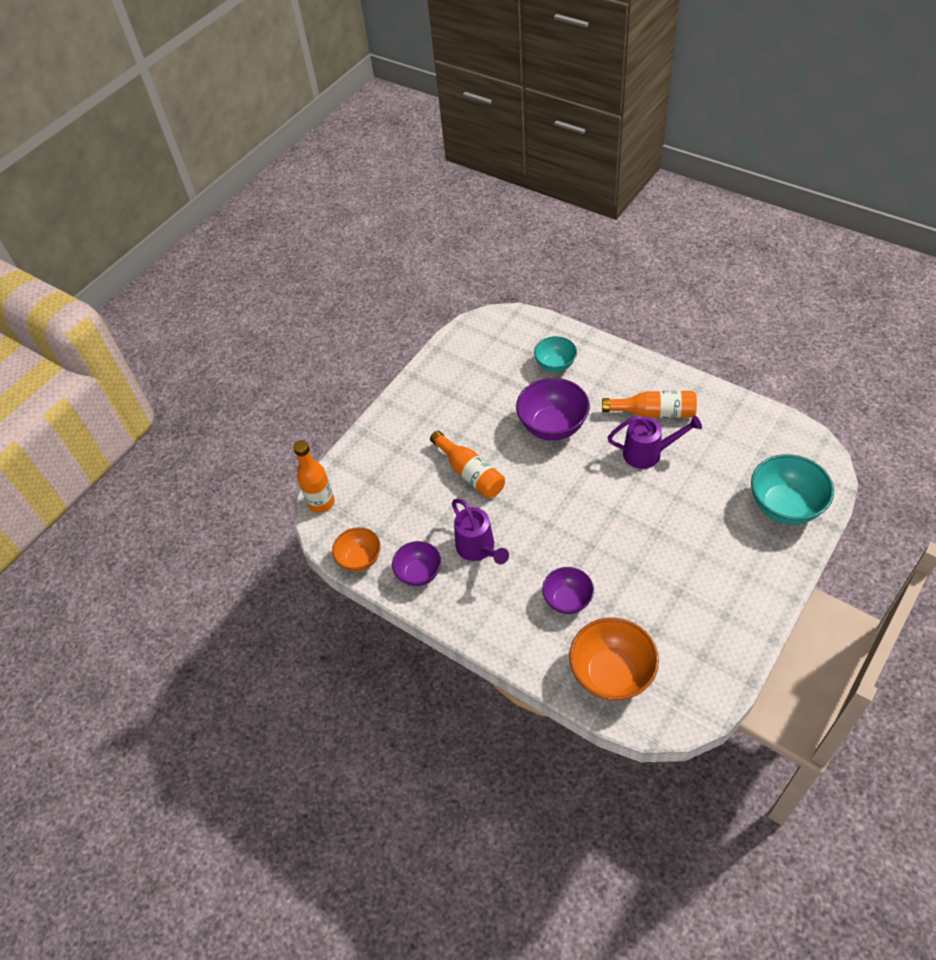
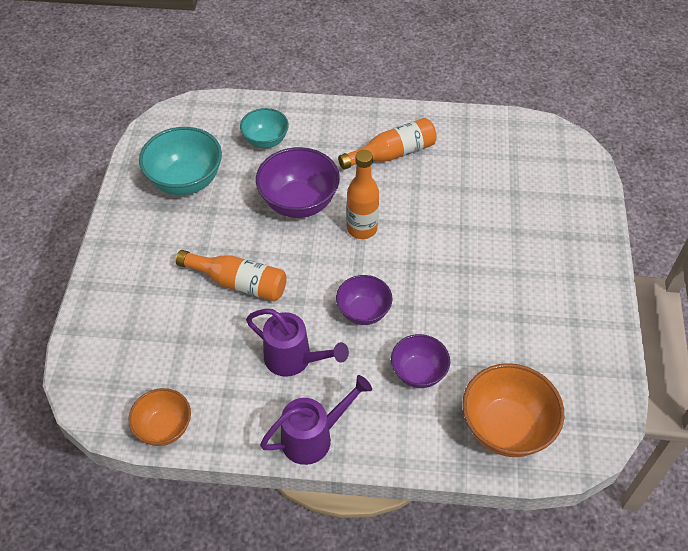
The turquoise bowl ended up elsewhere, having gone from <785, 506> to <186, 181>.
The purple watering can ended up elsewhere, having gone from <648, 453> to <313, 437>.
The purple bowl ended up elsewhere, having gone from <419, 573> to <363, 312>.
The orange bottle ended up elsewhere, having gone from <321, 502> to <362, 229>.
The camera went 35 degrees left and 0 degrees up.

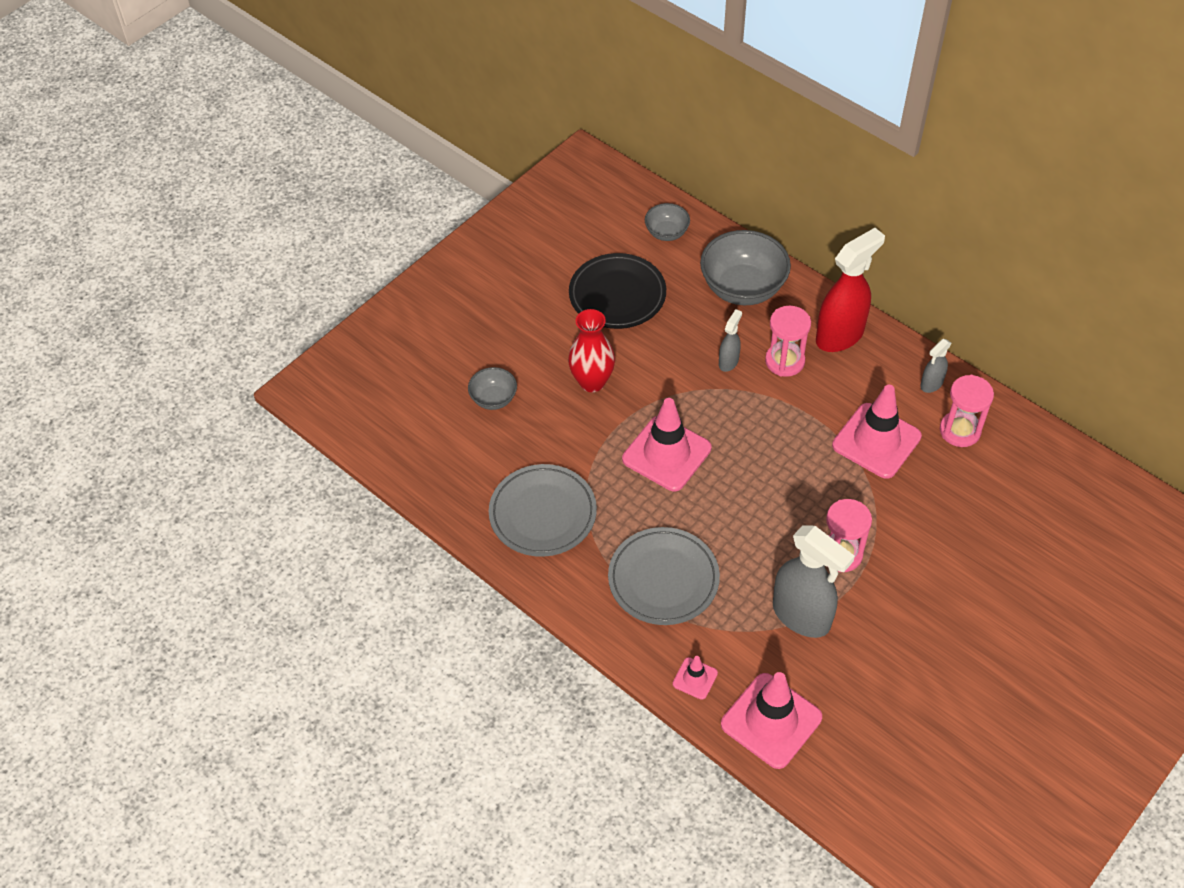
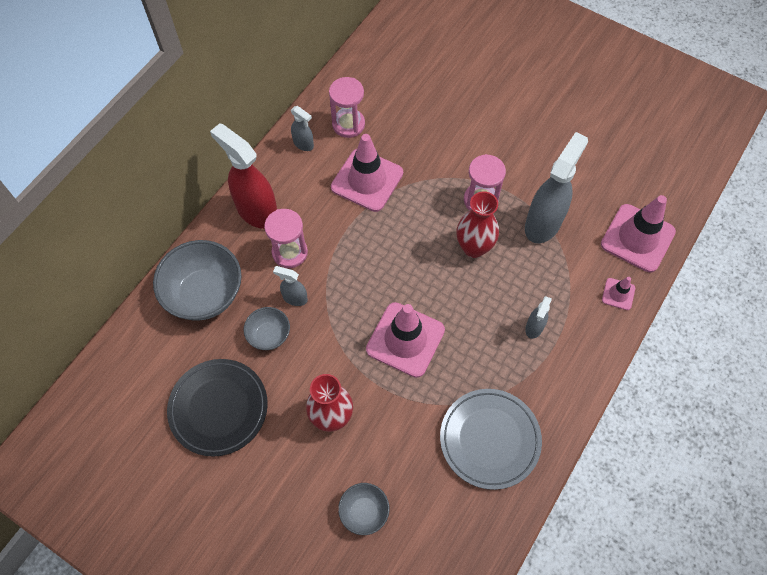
The grey bowl ended up elsewhere, having gone from <666, 233> to <269, 335>.
The second view gained the red vase at <474, 247>.
Where the grey plate stood at <663, 579>, the grey spray bottle came to stand at <534, 327>.
The camera went 100 degrees left and 10 degrees up.

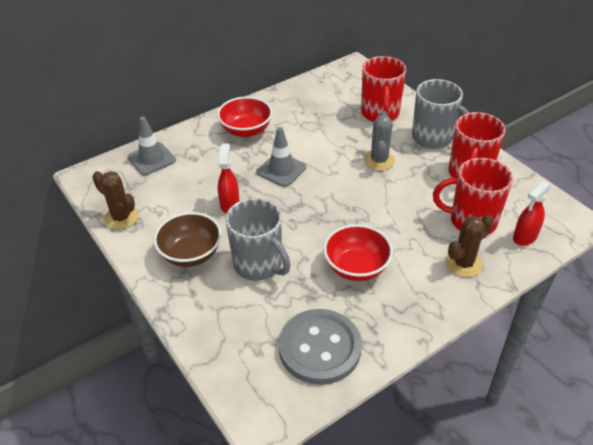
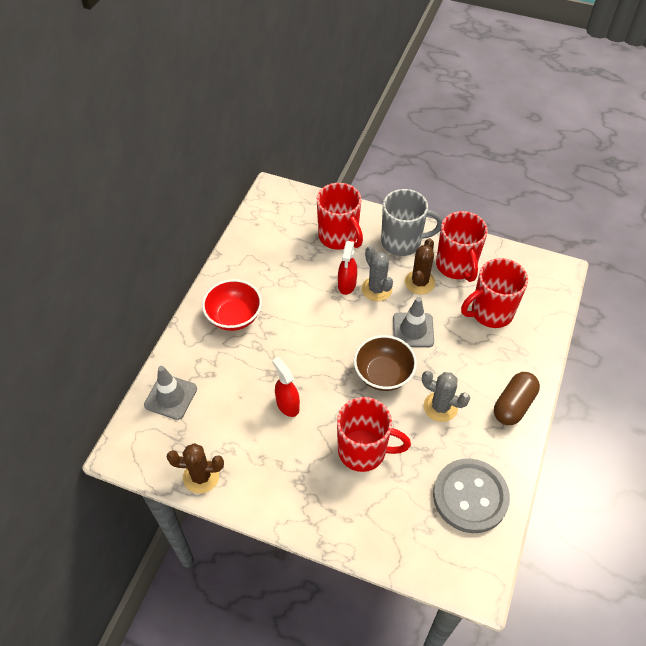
What was the grey mug at <259, 265> turned into the red mug at <363, 451>.
The red spray bottle ended up elsewhere, having gone from <524, 237> to <347, 285>.
The brown bowl ended up elsewhere, having gone from <191, 254> to <383, 374>.
The grey traffic cone ended up elsewhere, having gone from <281, 170> to <413, 330>.
The brown cactus ended up elsewhere, having gone from <463, 263> to <419, 282>.
Where the red bowl stood at <356, 267>, the grey cactus came to stand at <440, 407>.
The second view gained the brown capsule at <513, 405>.
The camera went 35 degrees left and 10 degrees up.

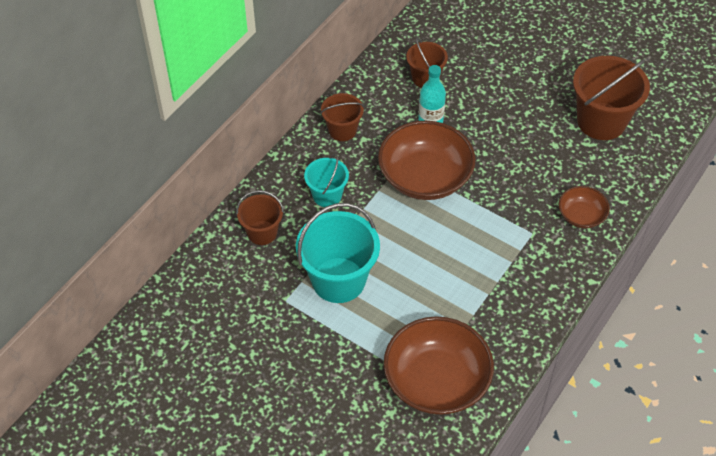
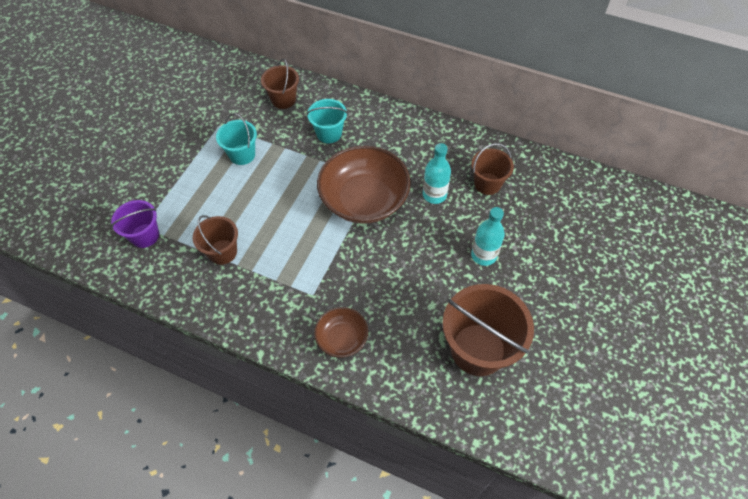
Where the brown bowl stood at <436, 380>, the purple bucket came to stand at <145, 235>.
The brown bucket ended up elsewhere, having gone from <342, 130> to <222, 252>.
The size of the turquoise bucket at <338, 280> changed by a factor of 0.57.
The second view gained the turquoise bottle at <483, 255>.
The camera went 80 degrees right and 5 degrees up.

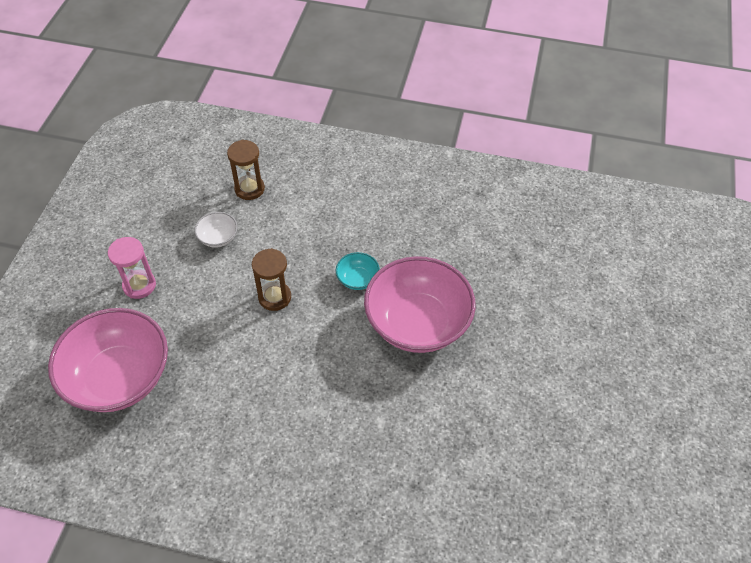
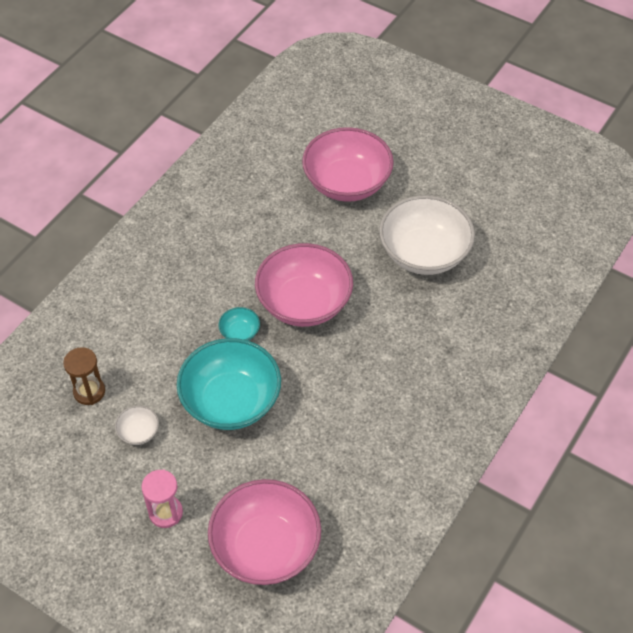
Where the brown hourglass stood at <275, 297>, the turquoise bowl came to stand at <231, 401>.
The second view gained the pink bowl at <347, 183>.
The second view gained the white bowl at <424, 253>.
The camera went 70 degrees left and 0 degrees up.

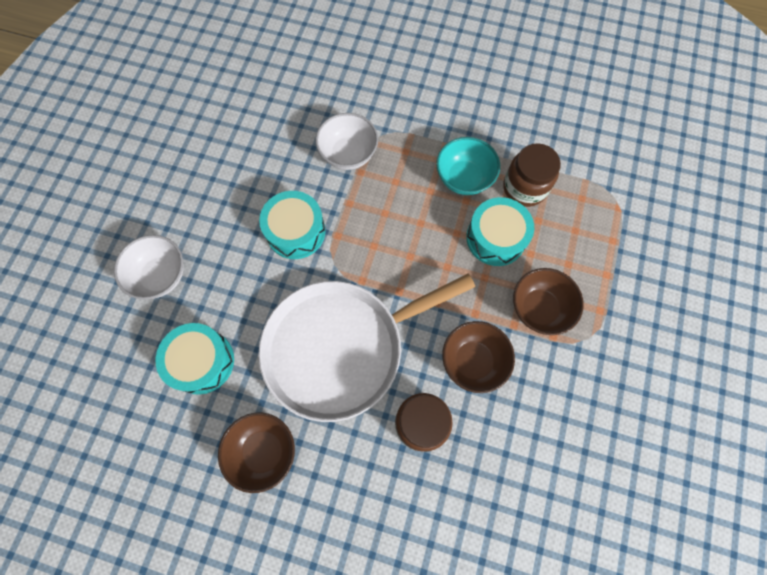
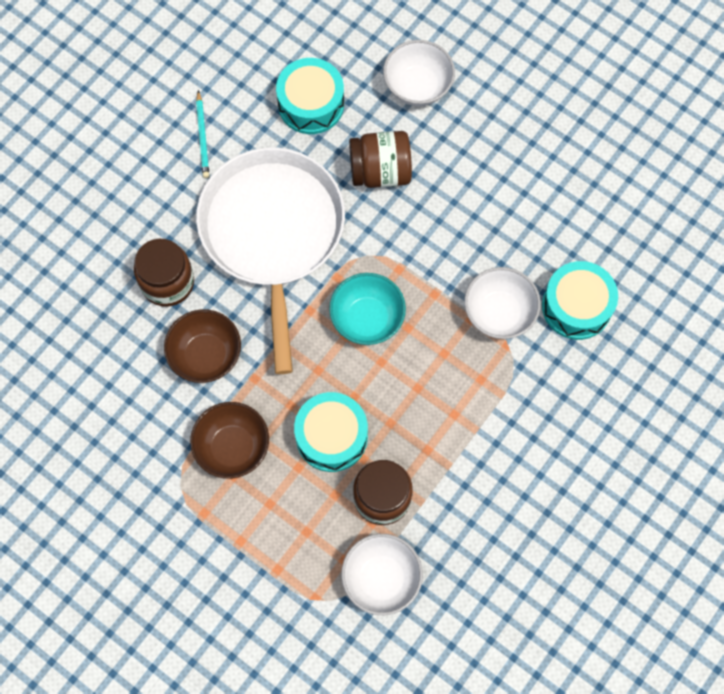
Where the brown bowl stood at <263, 451>, the turquoise pencil came to stand at <203, 137>.
The turquoise bowl ended up elsewhere, having gone from <464, 178> to <367, 319>.
The second view gained the white bowl at <381, 578>.
The second view gained the brown jar at <380, 171>.
The turquoise drum ended up elsewhere, having gone from <296, 231> to <576, 306>.
The camera went 110 degrees right and 0 degrees up.

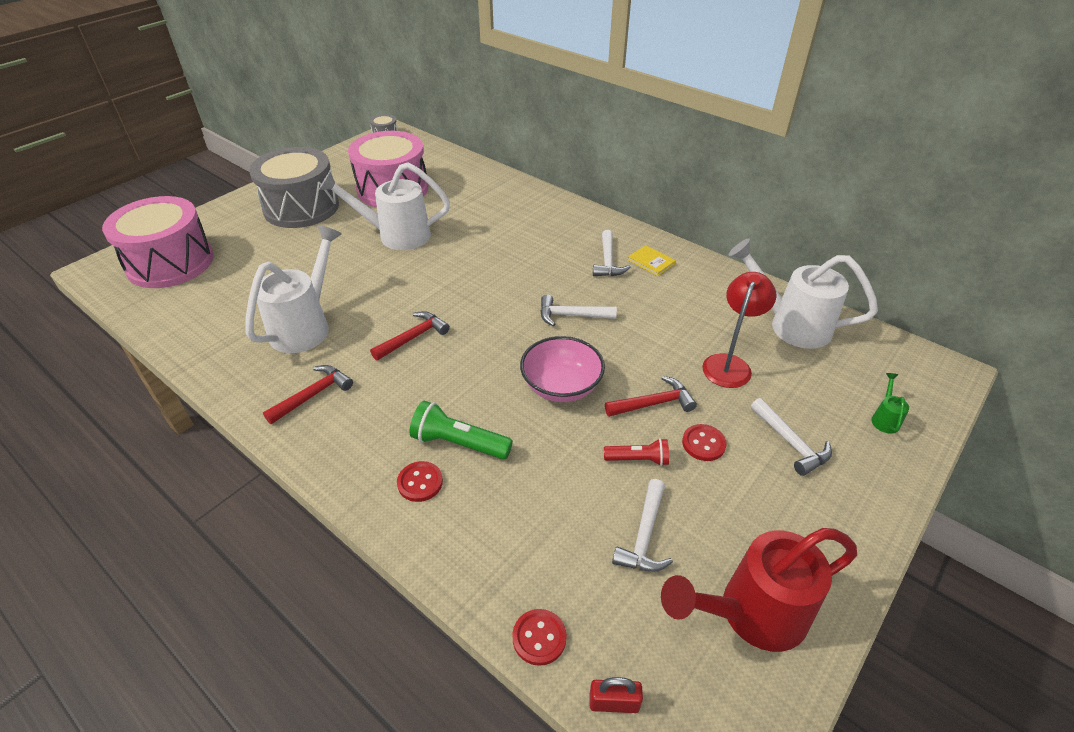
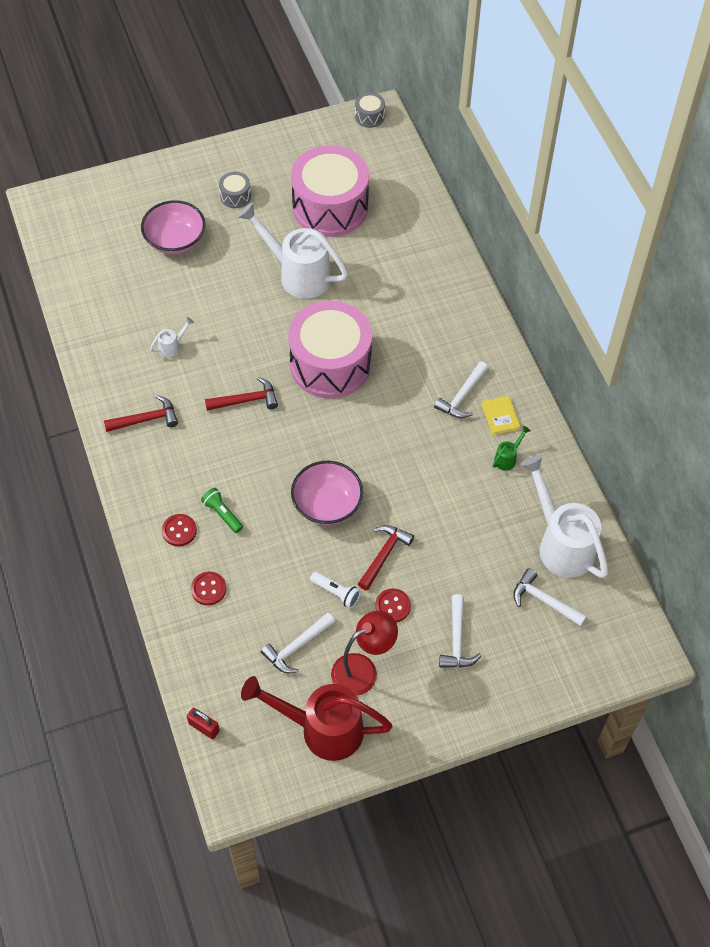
The second view gained the pink bowl at <175, 240>.
The size of the white watering can at <305, 326> changed by a factor of 0.40.
The red button ended up elsewhere, having gone from <539, 638> to <208, 589>.
The size of the green flashlight at <458, 443> changed by a factor of 0.63.
The size of the grey drum at <301, 207> changed by a factor of 0.41.
The pink drum ended up elsewhere, having gone from <170, 263> to <330, 364>.
What was the red flashlight at <638, 459> turned into the white flashlight at <336, 592>.
The red lamp ended up elsewhere, having gone from <729, 364> to <362, 669>.
The red hammer at <653, 403> ended up facing another way, 75 degrees counterclockwise from before.
The green watering can ended up elsewhere, having gone from <884, 419> to <507, 458>.
The white hammer ended up elsewhere, having gone from <571, 315> to <544, 601>.
The camera went 30 degrees right and 15 degrees up.

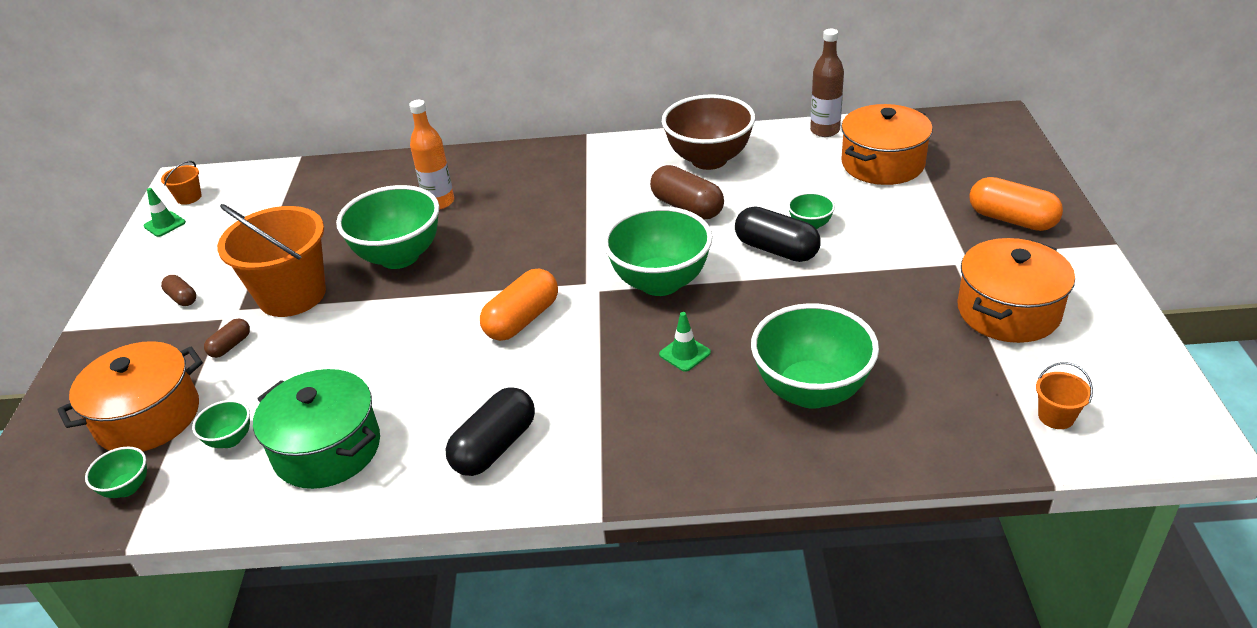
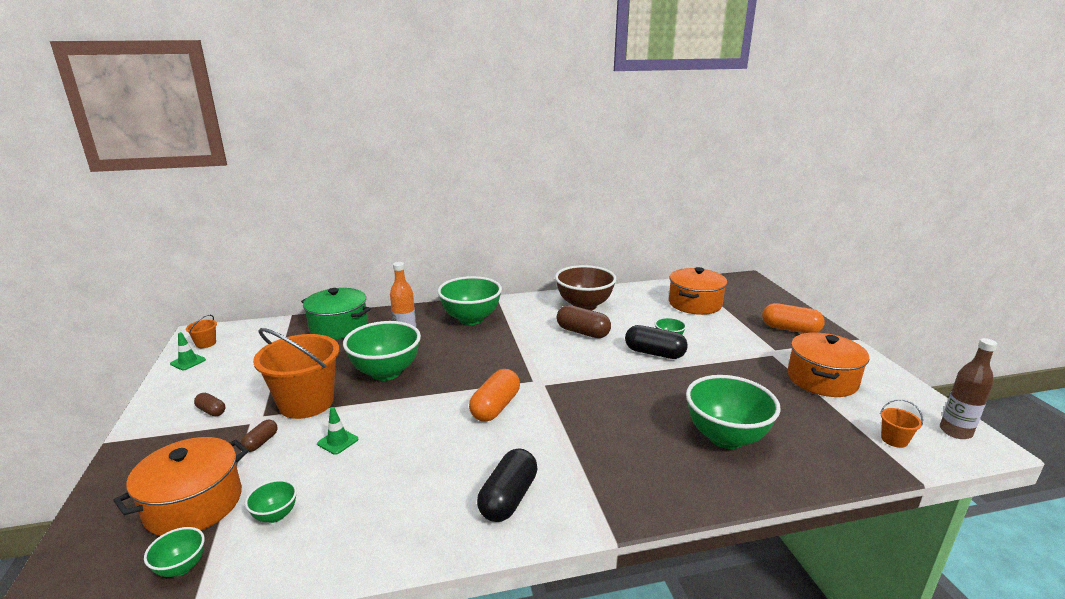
The green pot ended up elsewhere, having gone from <327, 449> to <339, 327>.
The green traffic cone ended up elsewhere, having gone from <684, 353> to <338, 441>.
The green bowl ended up elsewhere, having gone from <660, 282> to <471, 319>.
The brown bottle ended up elsewhere, having gone from <825, 130> to <955, 431>.
The camera went 15 degrees left and 15 degrees down.

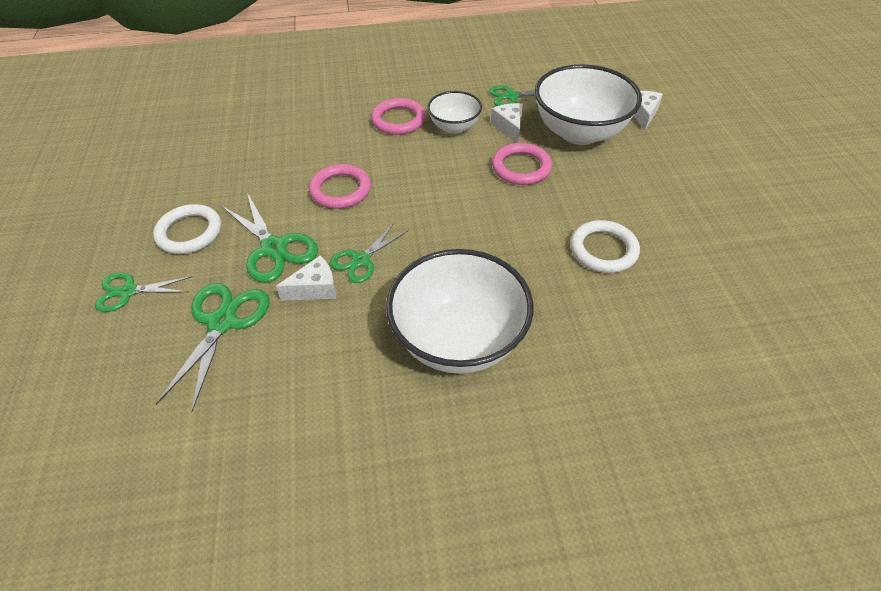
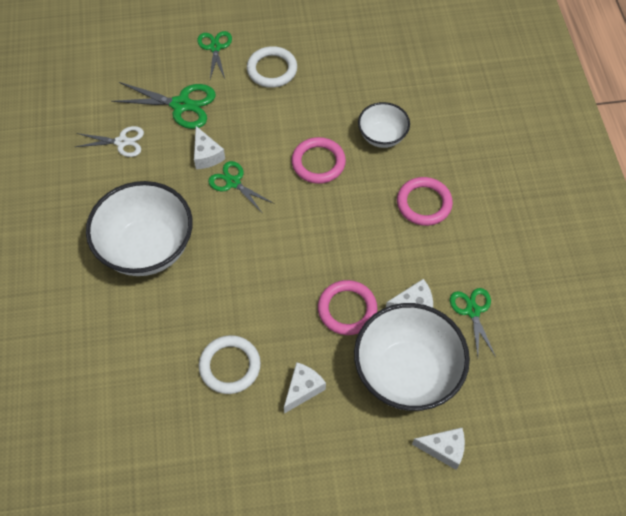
The second view gained the white scissors at <122, 142>.
The second view gained the white cheese at <303, 389>.
The white bowl ended up elsewhere, having gone from <454, 127> to <382, 136>.
The second view lost the green scissors at <274, 248>.
The camera went 90 degrees right and 10 degrees up.

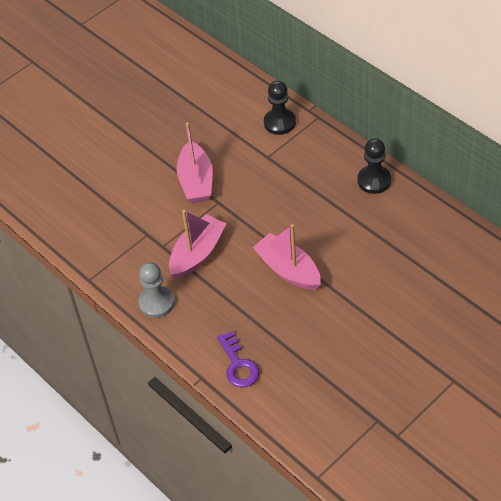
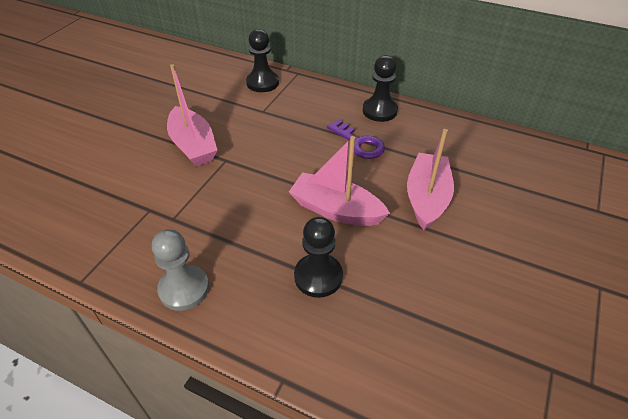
The second view gained the black pawn at <318, 276>.
The purple key ended up elsewhere, having gone from <238, 365> to <359, 143>.
The pink boat ended up elsewhere, having gone from <197, 254> to <427, 198>.
The camera went 25 degrees left and 5 degrees down.

